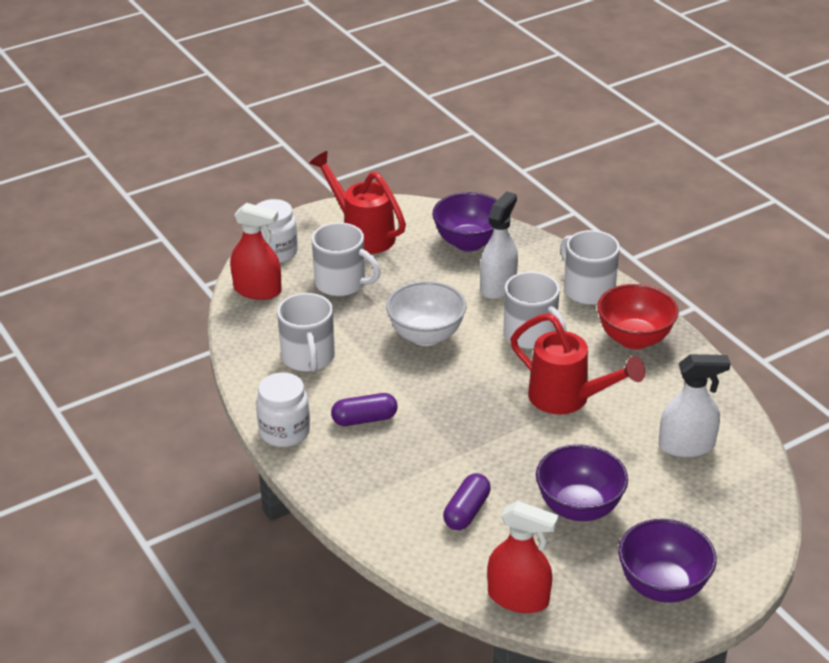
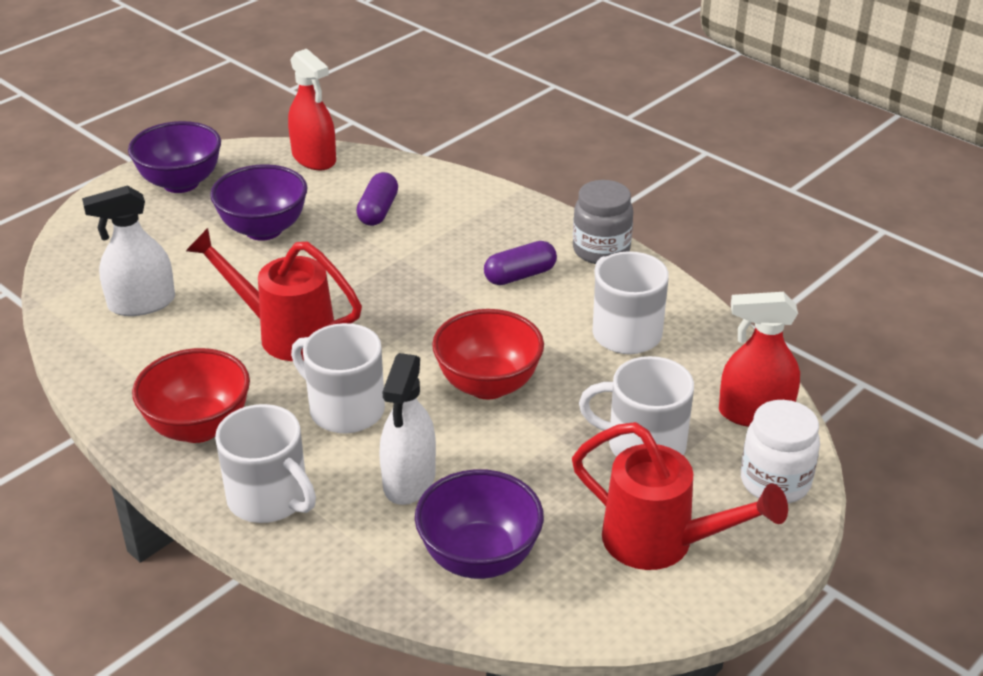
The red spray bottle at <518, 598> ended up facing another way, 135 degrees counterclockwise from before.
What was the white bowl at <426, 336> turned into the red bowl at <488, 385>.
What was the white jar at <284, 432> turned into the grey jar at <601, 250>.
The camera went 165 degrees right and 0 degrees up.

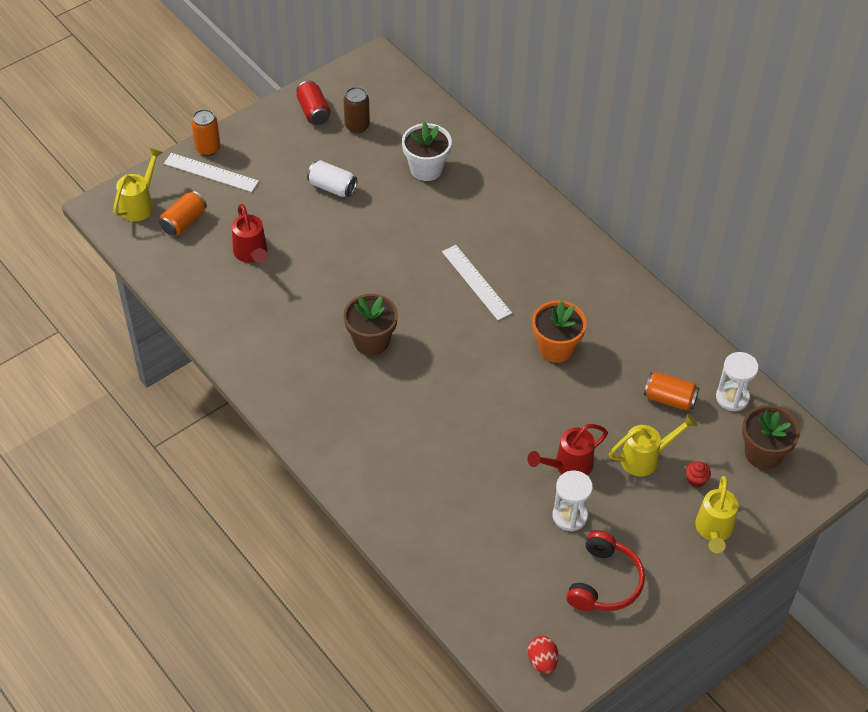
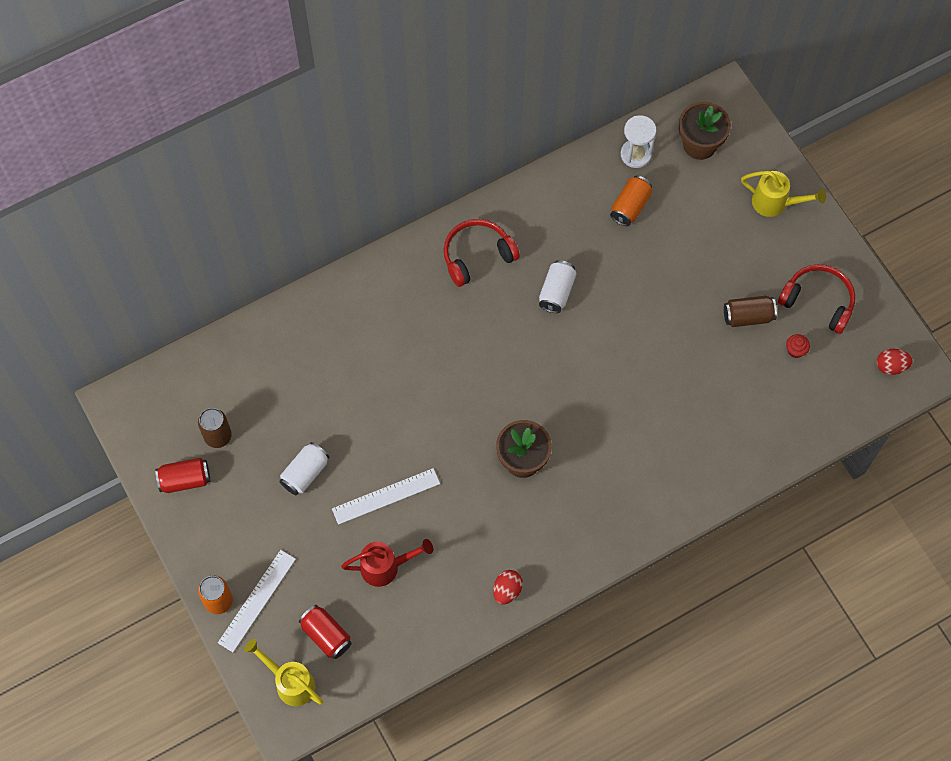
What was the orange can at <184, 222> turned into the red can at <326, 635>.
The white ruler ended up elsewhere, having gone from <476, 282> to <386, 496>.
The second view gained the red headphones at <477, 256>.
The second view gained the red egg at <507, 590>.
Where the orange flower pot stood at <556, 348>, the white can came to stand at <556, 292>.
Where the white hourglass stood at <569, 516>, the brown can came to stand at <748, 316>.
The red cupcake ended up elsewhere, having gone from <696, 480> to <795, 350>.
The second view lost the white flower pot at <426, 169>.
The second view lost the red watering can at <568, 466>.
The second view lost the yellow watering can at <645, 458>.
The camera went 80 degrees left and 15 degrees up.

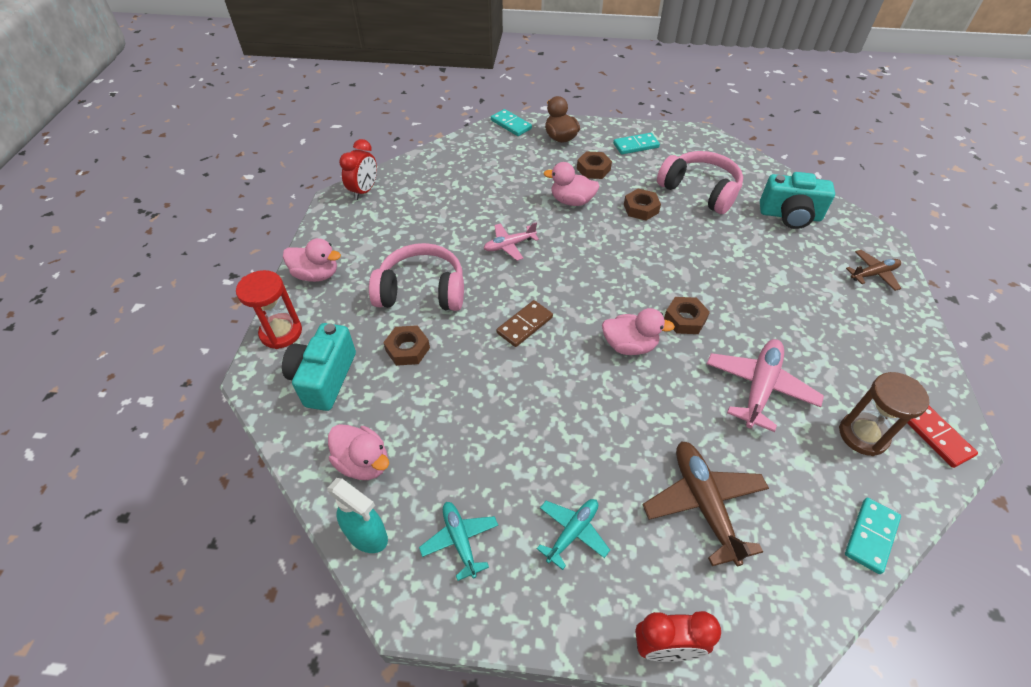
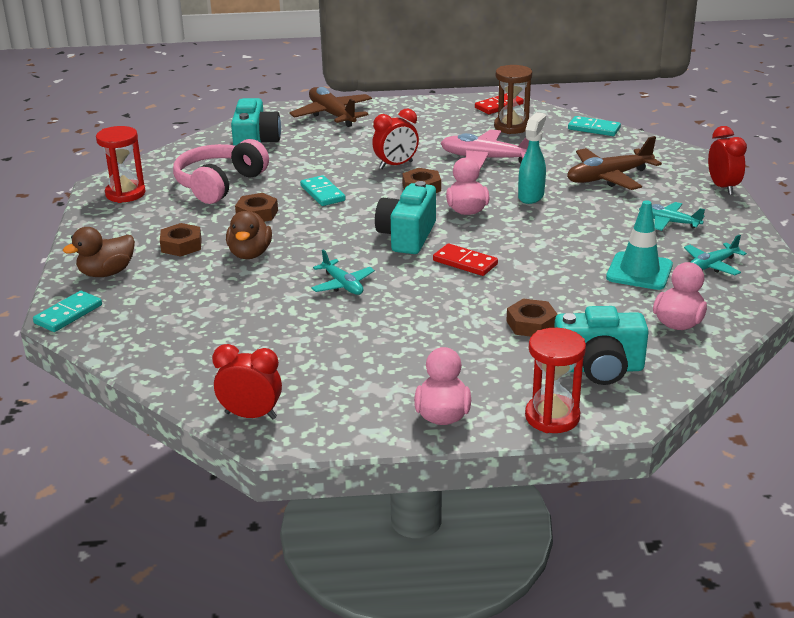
The second view gained the red hourglass at <125, 194>.
What was the pink duck at <572, 201> turned into the brown duck at <250, 254>.
The size of the brown plane at <873, 274> changed by a factor of 1.66.
The turquoise domino ended up elsewhere, having gone from <636, 145> to <322, 193>.
What was the pink plane at <509, 245> turned into the turquoise plane at <343, 285>.
The second view gained the red clock at <396, 165>.
The second view gained the turquoise camera at <407, 236>.
What was the brown domino at <525, 325> turned into the red domino at <465, 262>.
The turquoise spray bottle ended up elsewhere, having gone from <367, 536> to <531, 196>.
The second view gained the turquoise traffic cone at <639, 271>.
The second view lost the pink headphones at <422, 291>.
The camera went 100 degrees left and 20 degrees down.

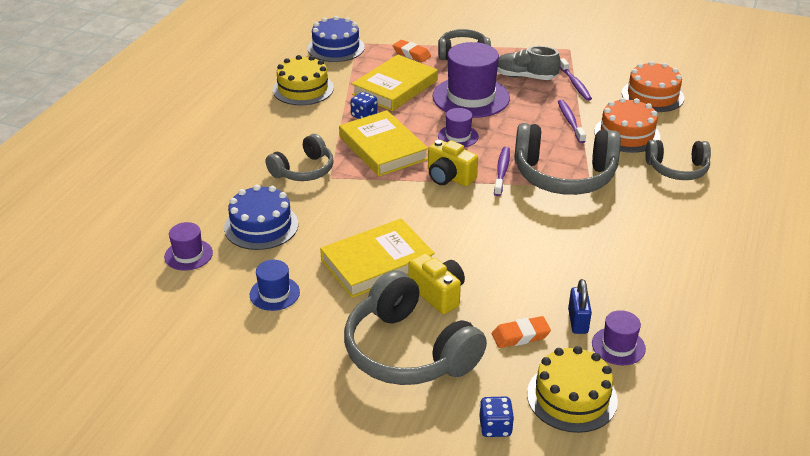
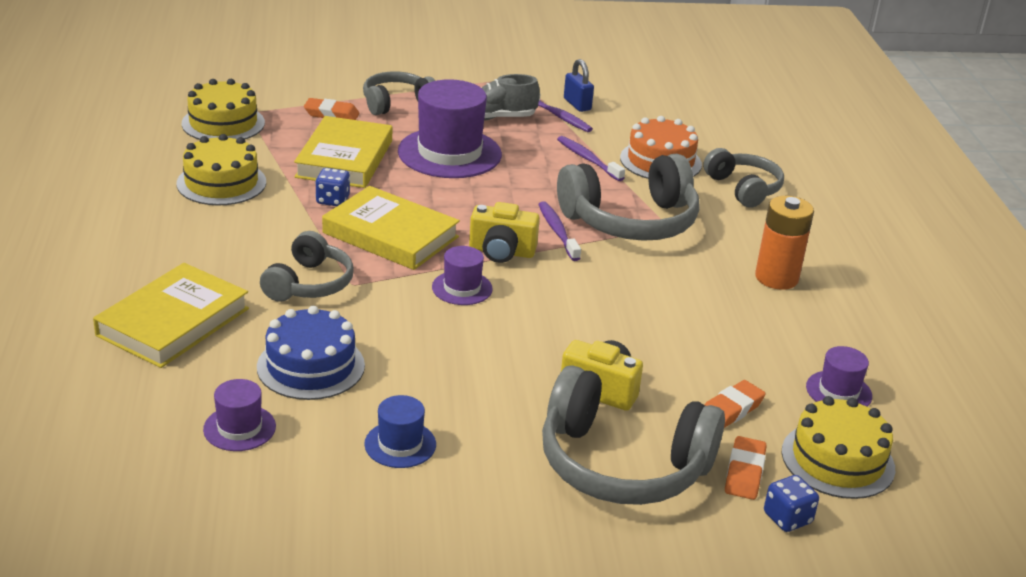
The yellow book ended up elsewhere, having gone from <377, 263> to <173, 322>.
What was the blue cake at <336, 48> turned into the yellow cake at <223, 123>.
The purple hat ended up elsewhere, having gone from <458, 136> to <462, 288>.
The blue padlock ended up elsewhere, having gone from <577, 321> to <577, 104>.
The grey headphones at <677, 169> ended up facing another way, 90 degrees counterclockwise from before.
The second view gained the orange eraser at <744, 473>.
The second view gained the orange battery at <776, 278>.
The second view lost the orange cake at <652, 95>.
The camera went 30 degrees left and 5 degrees down.

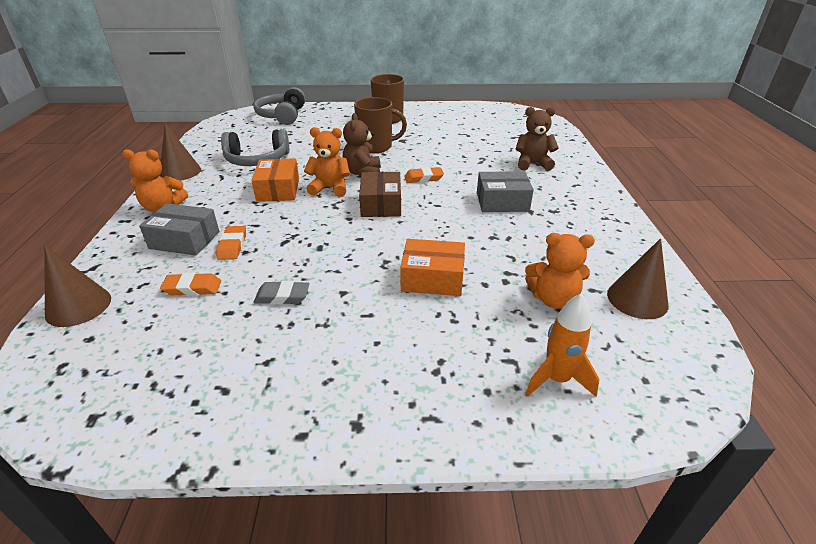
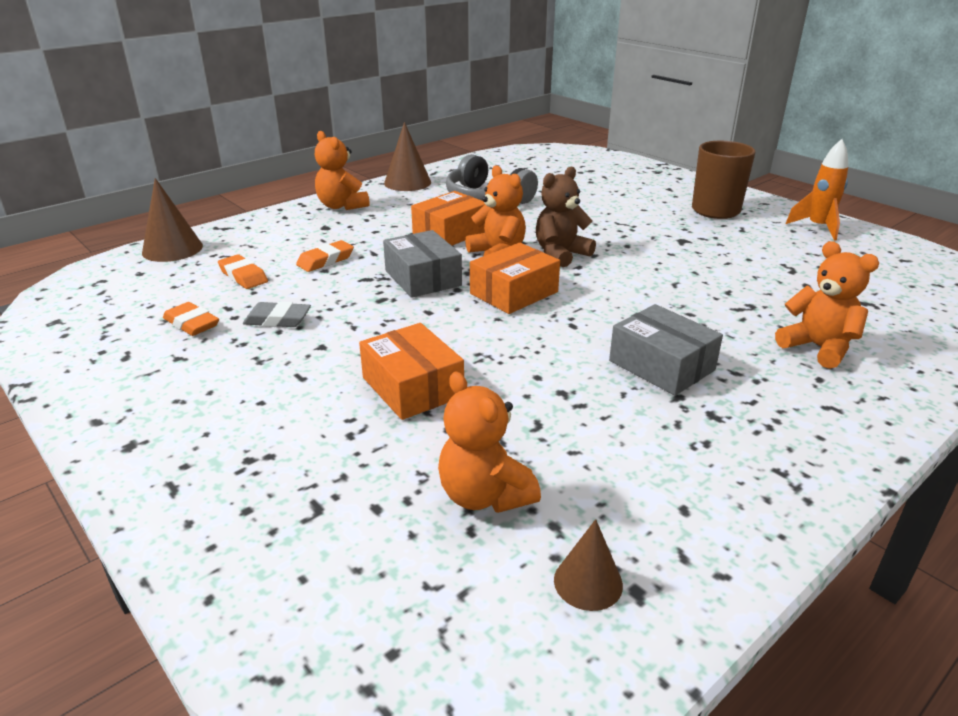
The orange eraser ended up elsewhere, having gone from <423, 178> to <192, 324>.
The grey eraser at <282, 296> ended up facing another way, 45 degrees counterclockwise from before.
The grey box ended up elsewhere, having gone from <184, 240> to <422, 278>.
What was the brown box at <381, 204> turned into the orange box at <514, 293>.
The size of the brown cone at <637, 299> changed by a factor of 0.62.
What was the brown teddy bear at <532, 164> turned into the orange teddy bear at <818, 348>.
The orange rocket ended up elsewhere, having gone from <557, 379> to <818, 228>.
The second view lost the grey headphones at <282, 116>.
The second view lost the brown mug at <376, 147>.
The camera went 50 degrees right and 5 degrees down.

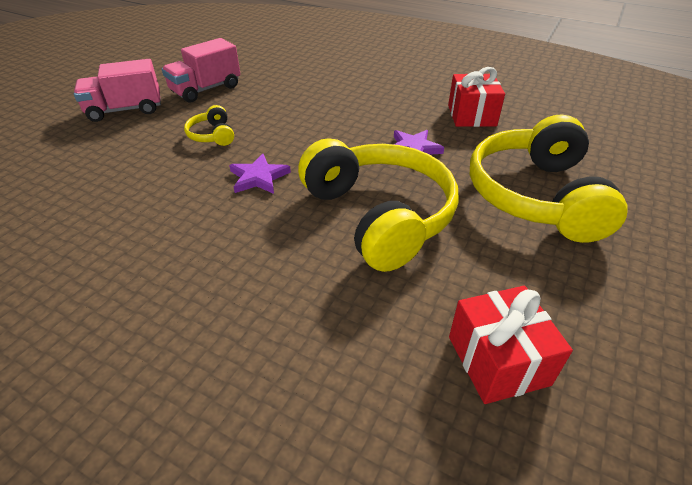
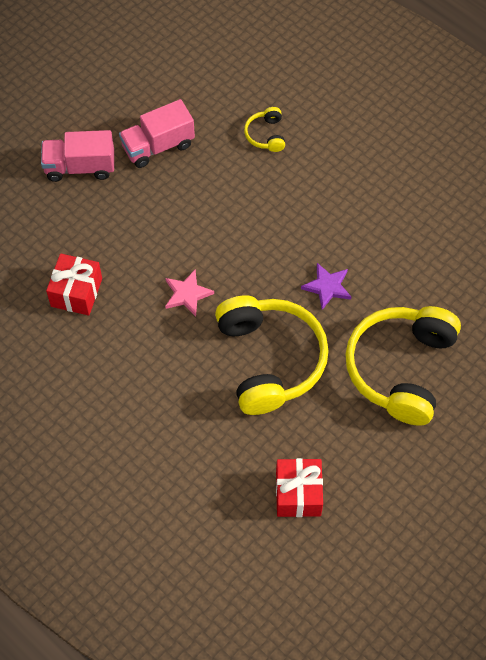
The red gift ended up elsewhere, having gone from <471, 115> to <76, 292>.
What was the purple star at <259, 177> turned into the pink star at <187, 294>.
The yellow headphones ended up elsewhere, having gone from <212, 135> to <266, 135>.
The camera went 15 degrees right and 20 degrees up.

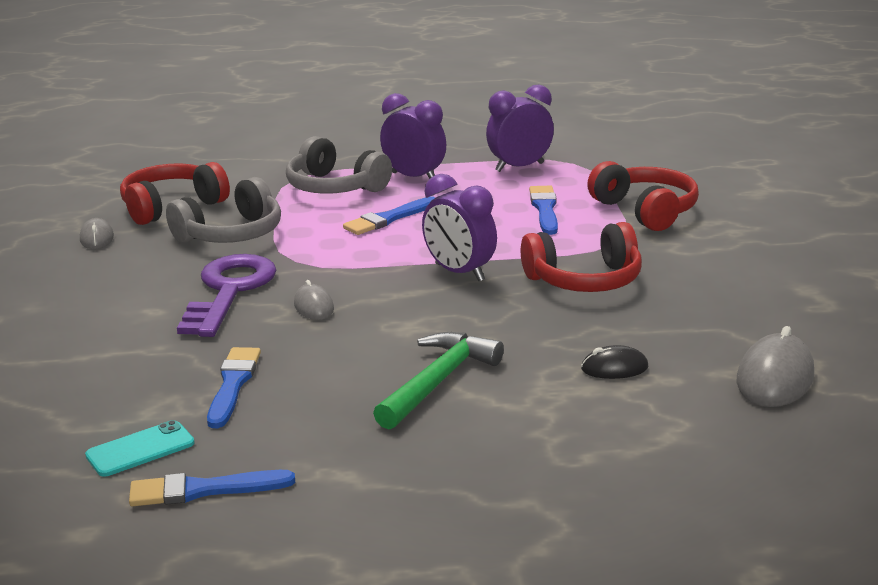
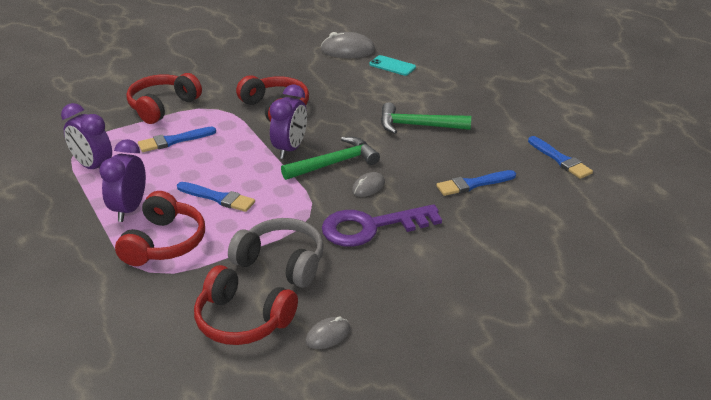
What was the grey headphones at <334, 187> turned into the red headphones at <164, 243>.
The second view gained the green hammer at <334, 163>.
The turquoise phone ended up elsewhere, having gone from <140, 449> to <392, 66>.
The second view lost the black mouse at <614, 368>.
The camera went 115 degrees left and 10 degrees up.

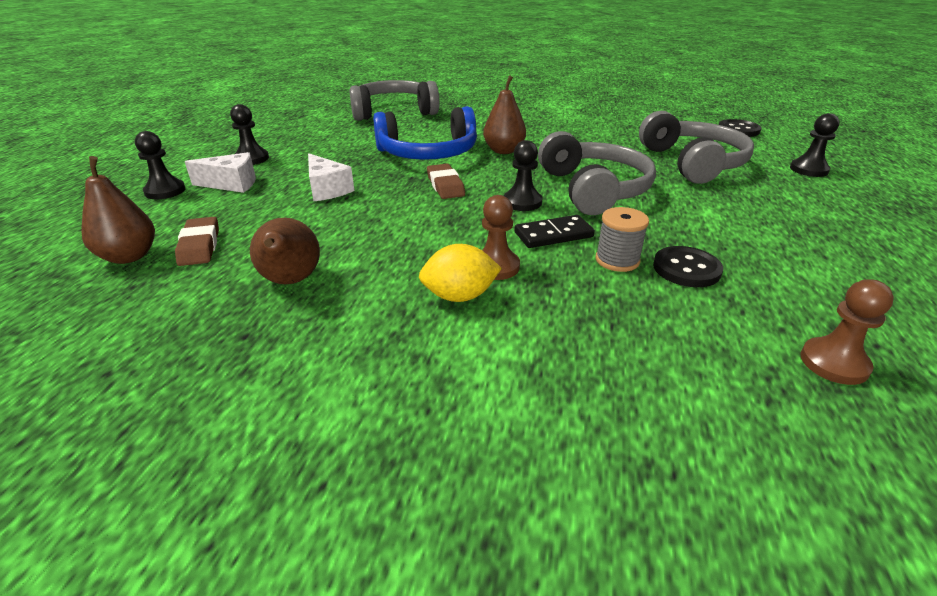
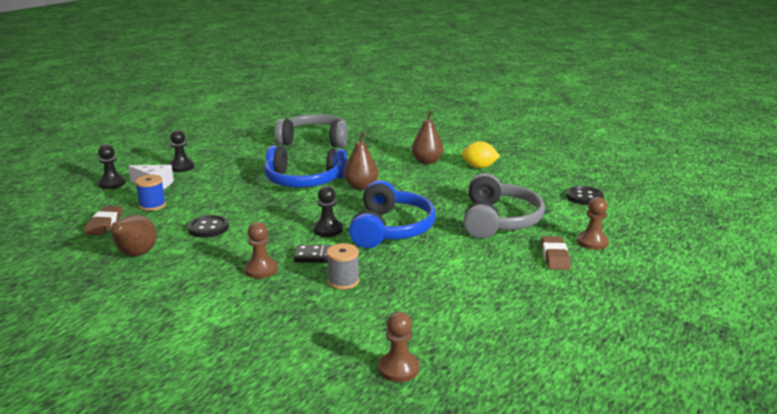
The second view gained the blue spool at <152, 205>.
The black button ended up elsewhere, having gone from <686, 269> to <208, 228>.
What was the grey headphones at <593, 189> turned into the blue headphones at <391, 229>.
The brown pear ended up elsewhere, having gone from <129, 256> to <427, 161>.
The yellow lemon ended up elsewhere, having gone from <459, 296> to <479, 167>.
The brown eraser ended up elsewhere, having gone from <445, 185> to <555, 256>.
What was the black pawn at <808, 170> turned into the brown pawn at <592, 242>.
The second view lost the white cheese at <327, 189>.
The camera went 20 degrees right and 10 degrees down.

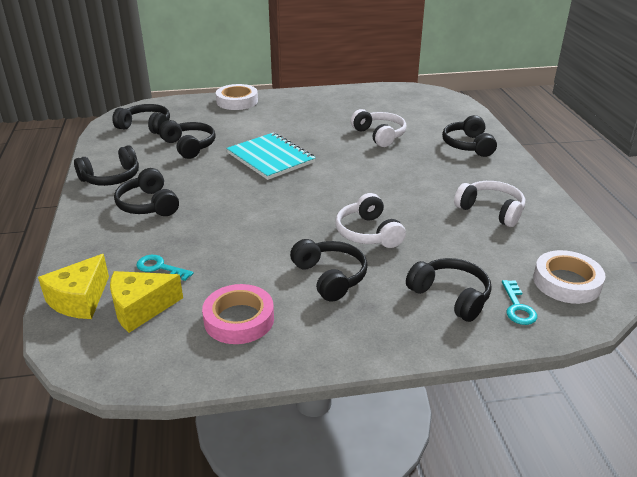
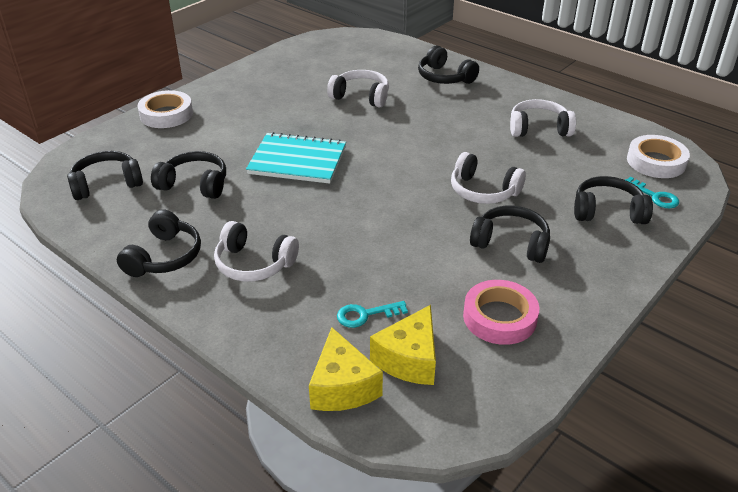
What was the black headphones at <148, 205> turned into the white headphones at <254, 264>.
The camera went 40 degrees left and 5 degrees up.

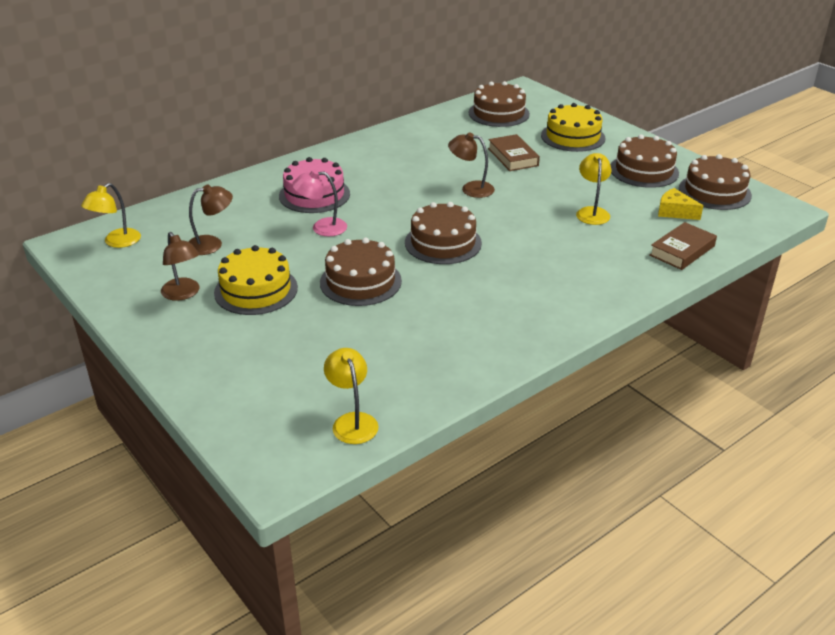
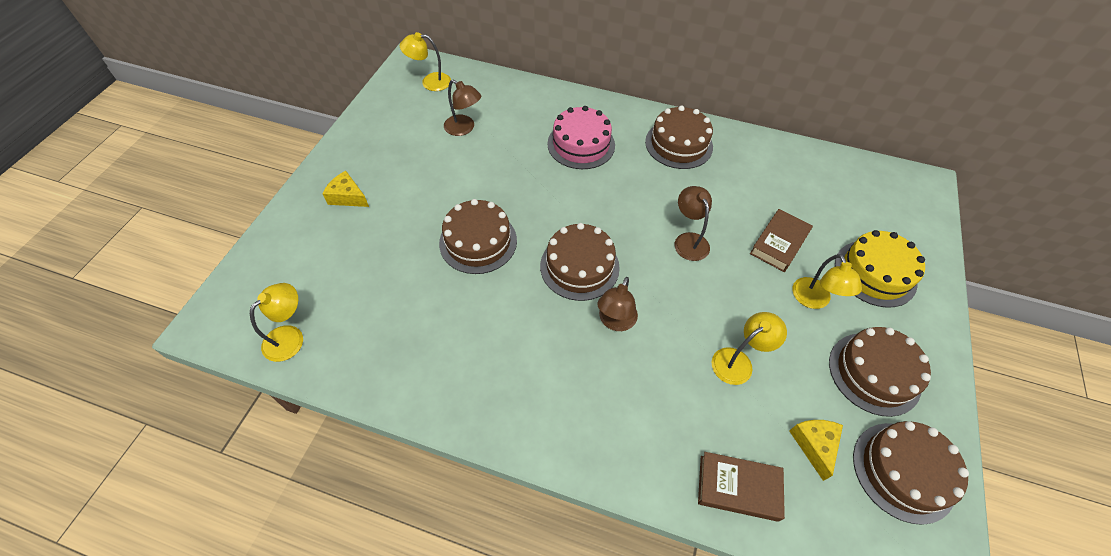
The second view gained the yellow cheese at <347, 197>.
The brown lamp ended up elsewhere, having gone from <183, 294> to <615, 322>.
The brown cake ended up elsewhere, having gone from <499, 113> to <679, 144>.
The second view gained the yellow lamp at <814, 300>.
The second view lost the yellow cake at <256, 290>.
The second view lost the pink lamp at <322, 227>.
The camera went 55 degrees right and 20 degrees up.

